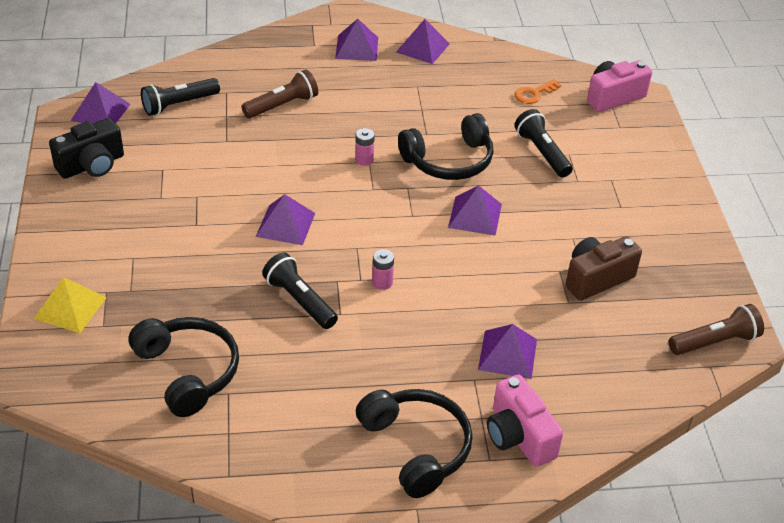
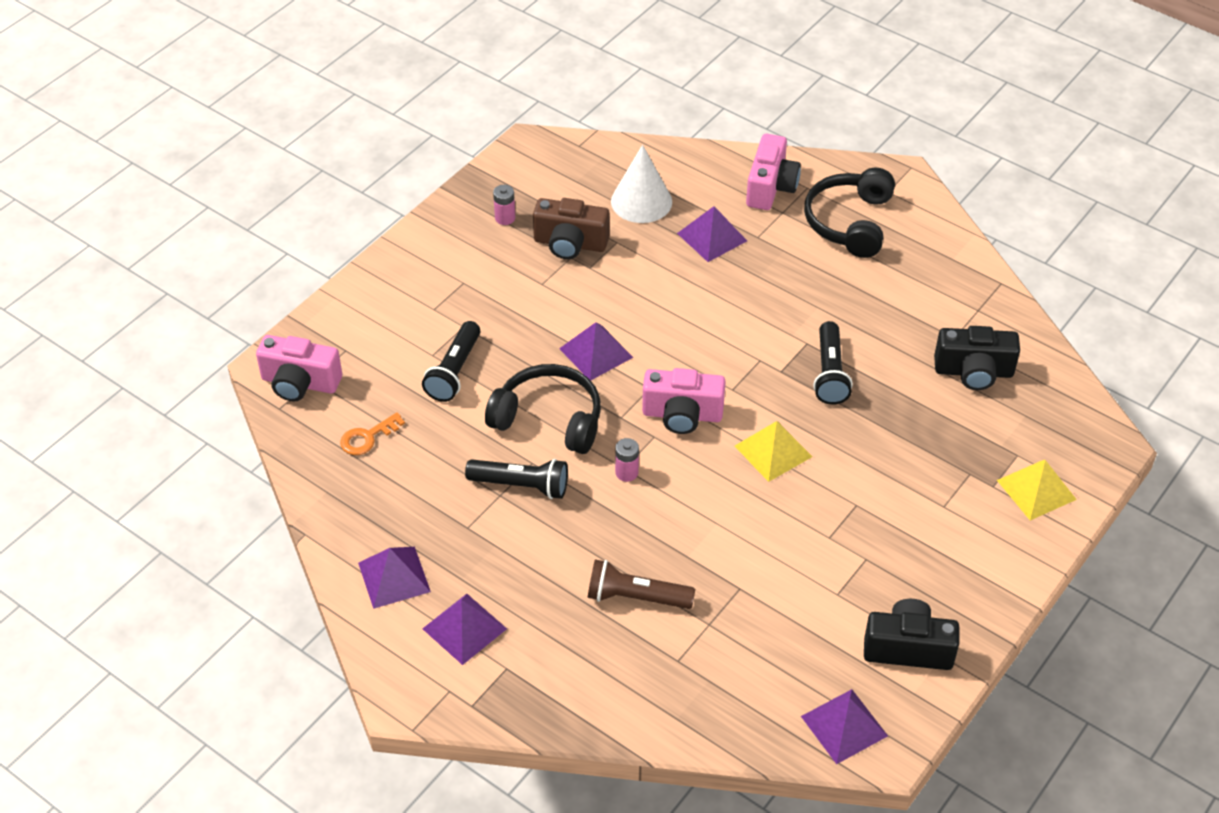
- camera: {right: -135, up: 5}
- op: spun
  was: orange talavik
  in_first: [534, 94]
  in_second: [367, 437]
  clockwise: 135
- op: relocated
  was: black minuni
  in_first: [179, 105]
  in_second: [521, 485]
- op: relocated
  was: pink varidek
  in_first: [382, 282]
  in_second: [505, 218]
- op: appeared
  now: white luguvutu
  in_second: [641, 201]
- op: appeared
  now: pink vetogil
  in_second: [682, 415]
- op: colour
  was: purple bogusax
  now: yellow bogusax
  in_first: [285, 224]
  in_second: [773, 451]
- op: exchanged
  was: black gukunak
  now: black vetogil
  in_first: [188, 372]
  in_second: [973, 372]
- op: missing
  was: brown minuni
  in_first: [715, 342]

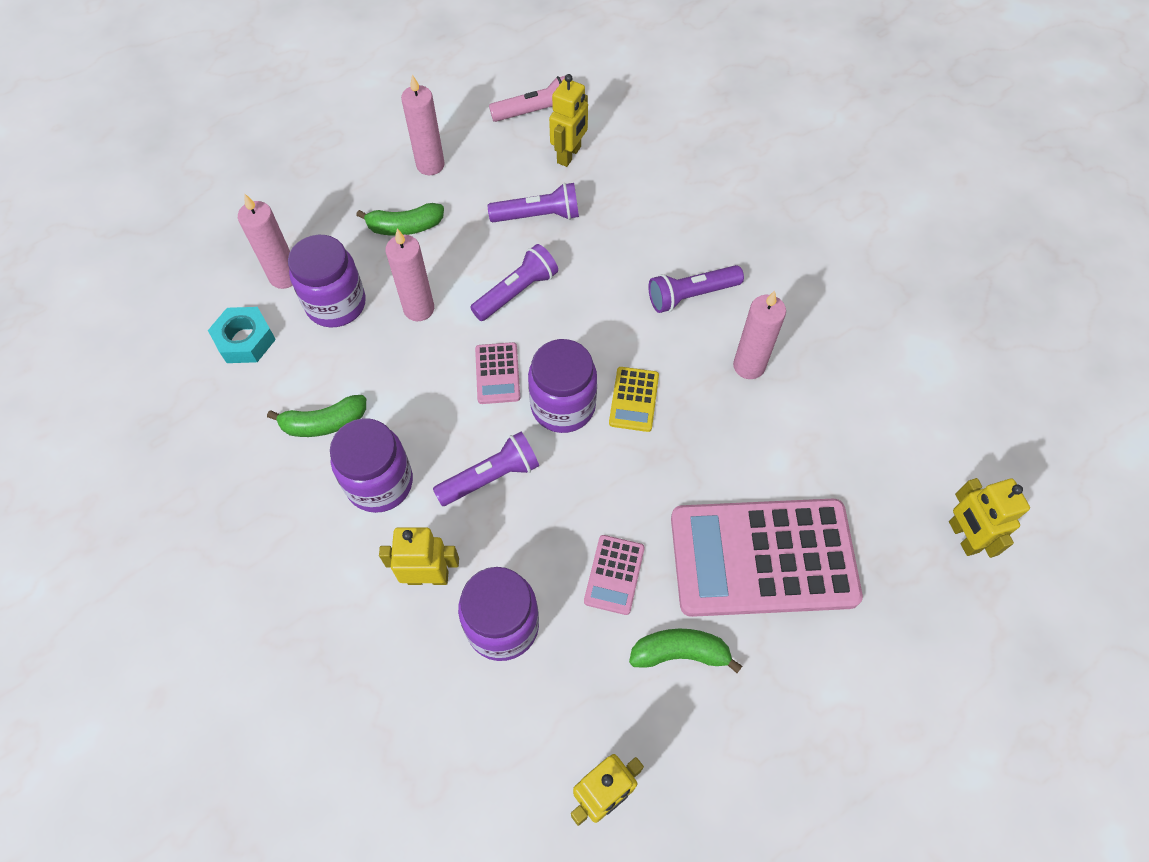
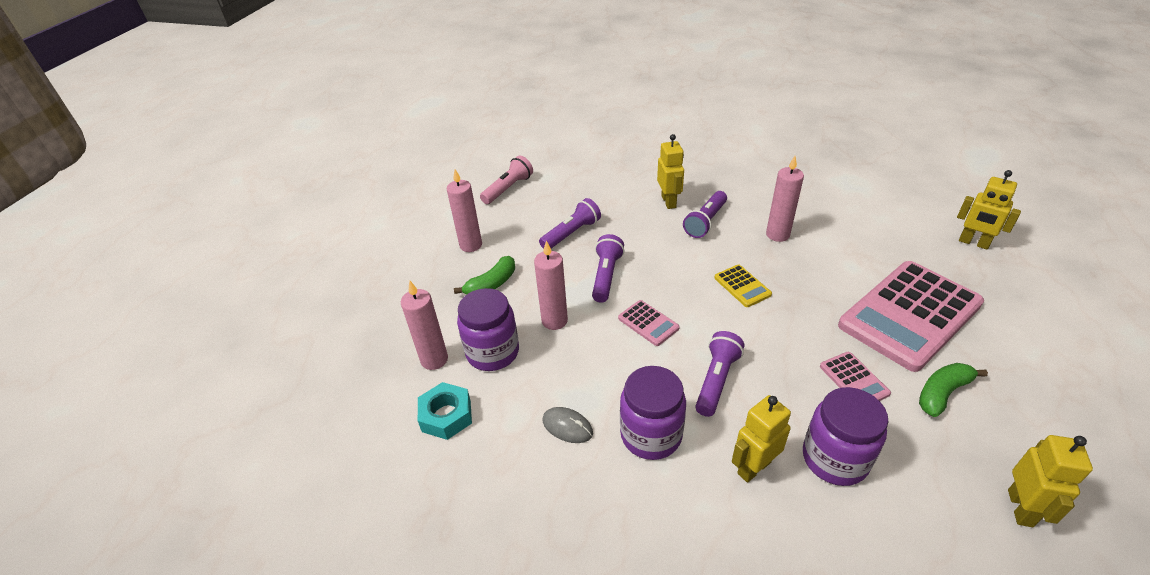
- camera: {right: -35, up: -20}
- op: exchanged
  was: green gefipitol
  now: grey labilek
  in_first: [324, 423]
  in_second: [567, 426]
- op: relocated
  was: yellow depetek
  in_first: [569, 155]
  in_second: [669, 202]
- op: missing
  was: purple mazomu
  in_first: [563, 406]

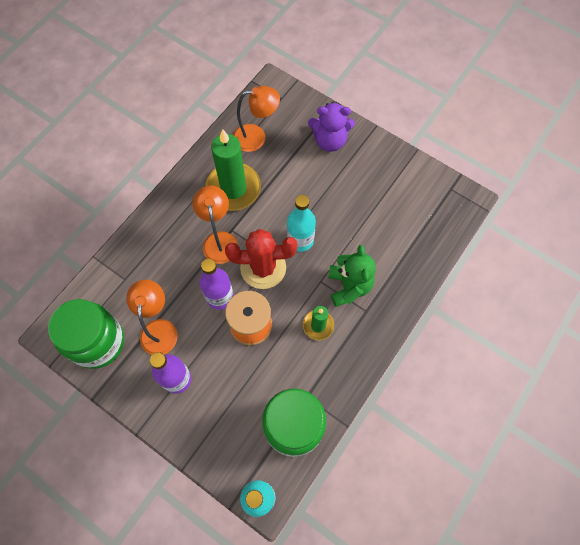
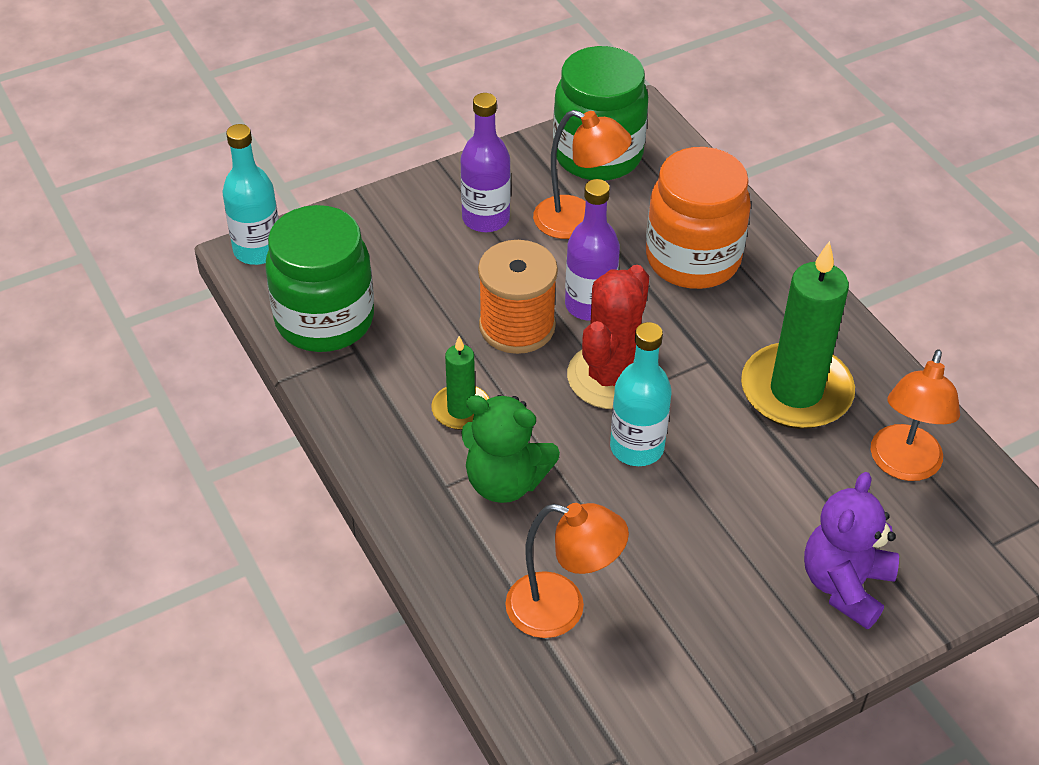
- camera: {right: 115, up: -20}
- op: relocated
  was: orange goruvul
  in_first: [219, 240]
  in_second: [562, 609]
- op: appeared
  now: orange mazomu
  in_second: [693, 259]

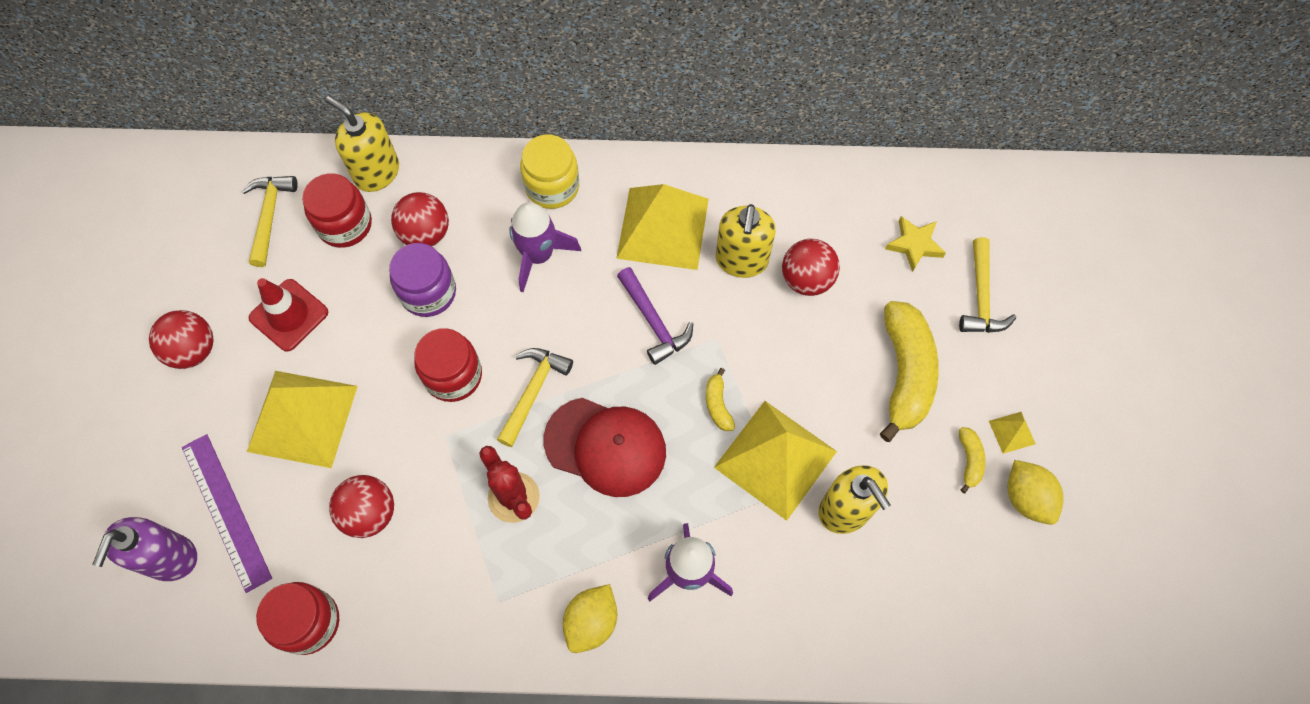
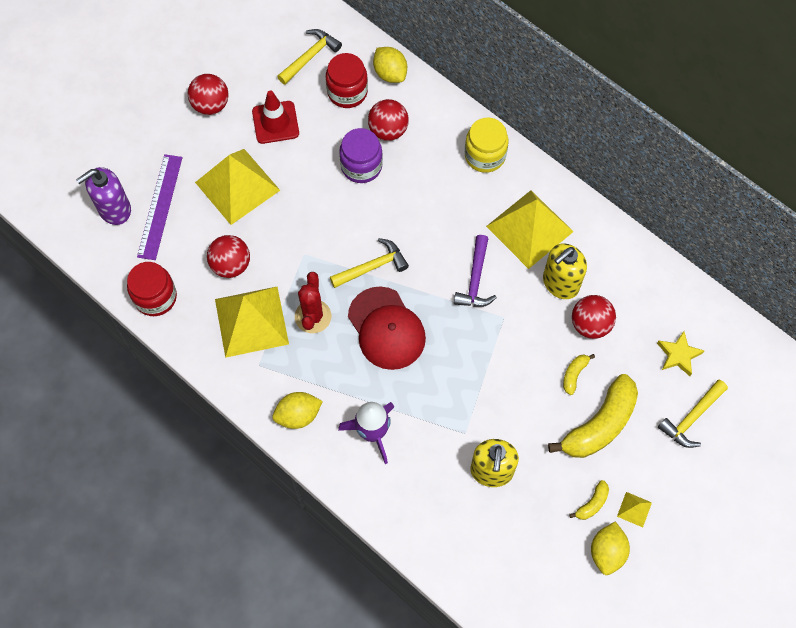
- camera: {right: 40, up: 0}
- op: relocated
  was: yellow bogusax
  in_first: [775, 459]
  in_second: [251, 321]
- op: exchanged
  was: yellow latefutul
  now: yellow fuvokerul
  in_first: [376, 172]
  in_second: [390, 73]
- op: relocated
  was: yellow gefipitol
  in_first: [718, 405]
  in_second: [574, 374]
- op: missing
  was: red mazomu
  in_first: [453, 375]
- op: missing
  was: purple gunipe
  in_first: [538, 255]

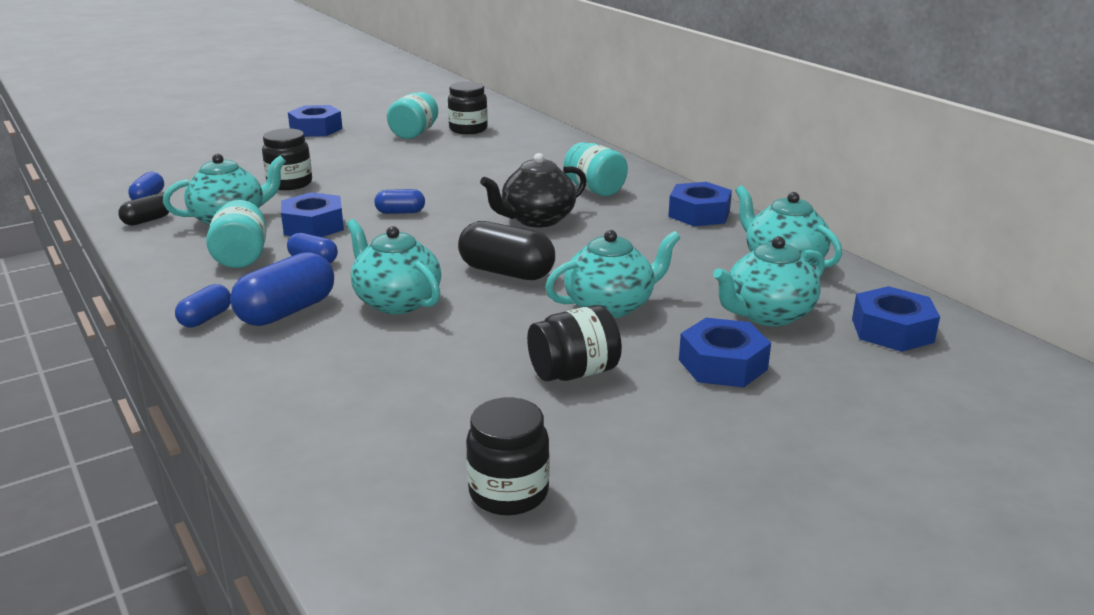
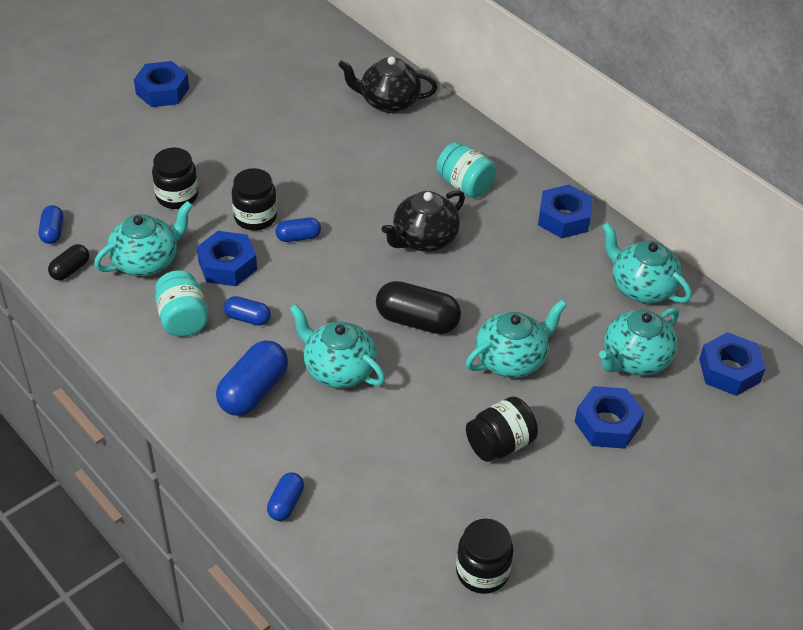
- camera: {right: -10, up: 20}
- op: relocated
  was: black mazomu
  in_first: [468, 129]
  in_second: [255, 217]
- op: relocated
  was: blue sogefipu
  in_first: [206, 318]
  in_second: [286, 503]
- op: appeared
  now: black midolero
  in_second: [388, 102]
- op: missing
  was: turquoise mazomu
  in_first: [414, 133]

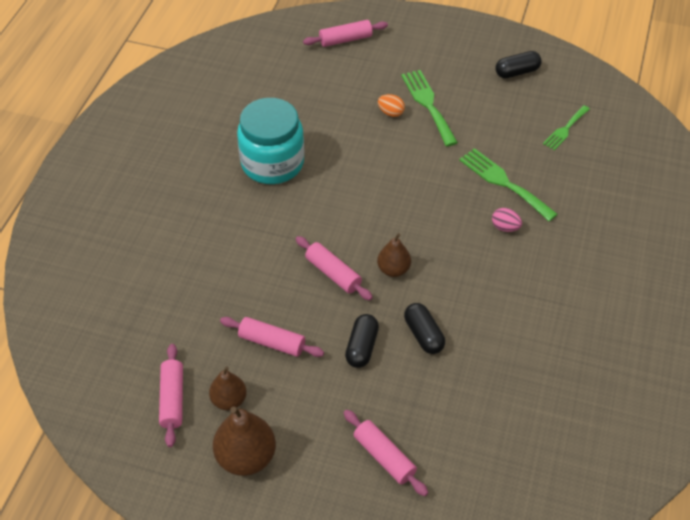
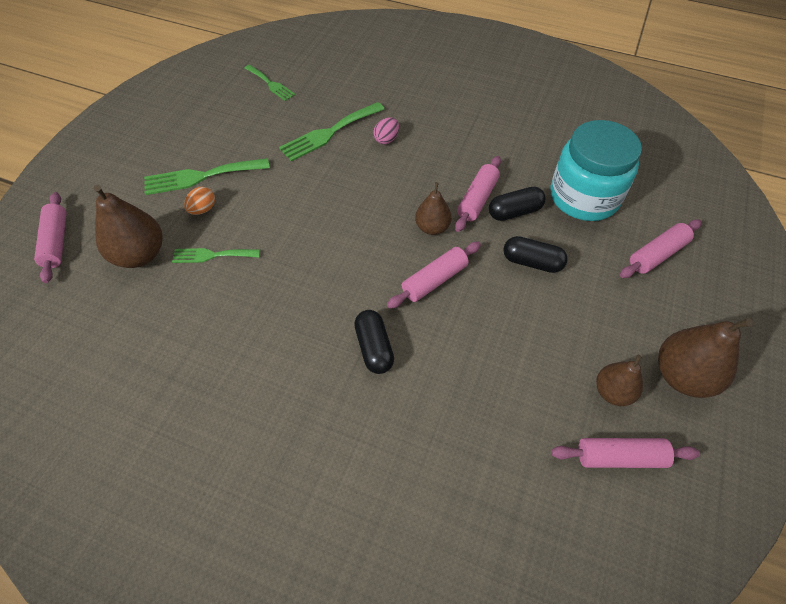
- camera: {right: -85, up: 5}
- op: appeared
  now: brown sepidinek
  in_second: [140, 255]
- op: appeared
  now: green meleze
  in_second: [212, 255]
- op: relocated
  was: black sogefipu
  in_first: [517, 72]
  in_second: [374, 348]
- op: relocated
  was: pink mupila
  in_first: [272, 342]
  in_second: [477, 199]
- op: relocated
  was: turquoise mazomu
  in_first: [272, 163]
  in_second: [584, 197]

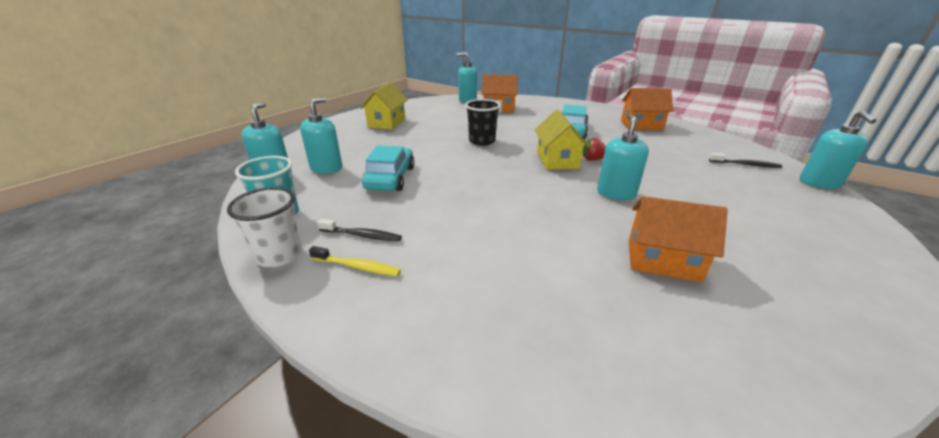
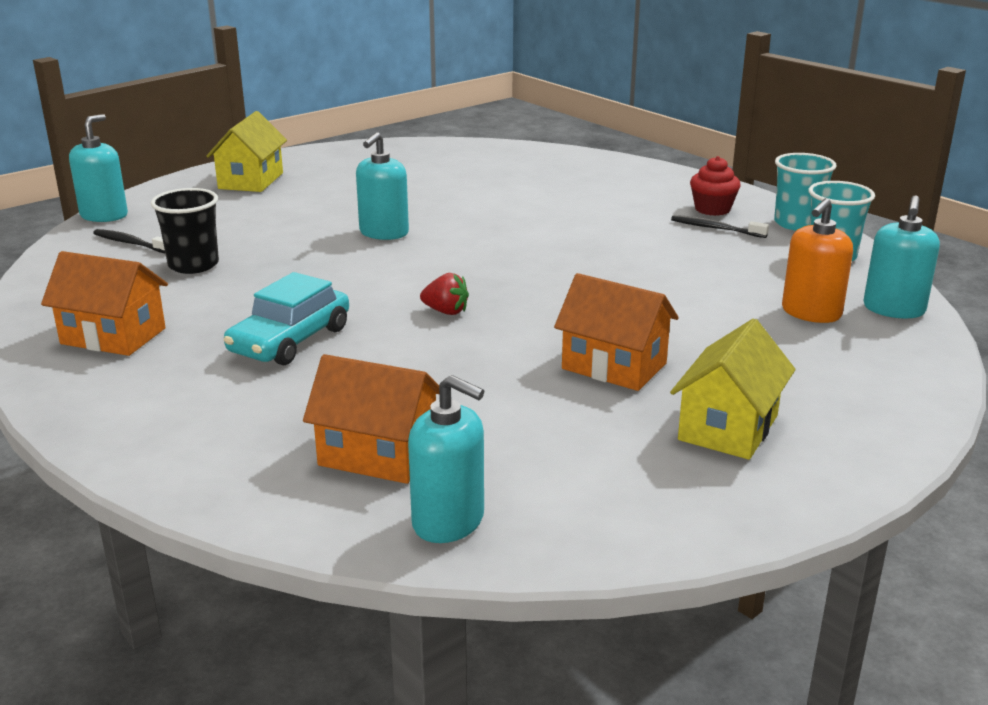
- camera: {right: -165, up: -5}
- op: relocated
  was: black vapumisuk
  in_first: [482, 141]
  in_second: [193, 265]
- op: relocated
  was: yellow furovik
  in_first: [557, 160]
  in_second: [251, 181]
- op: relocated
  was: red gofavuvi
  in_first: [593, 159]
  in_second: [446, 311]
- op: relocated
  was: orange furovik
  in_first: [662, 260]
  in_second: [614, 366]
- op: exchanged
  was: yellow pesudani
  now: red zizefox
  in_first: [357, 267]
  in_second: [712, 209]
- op: colour
  was: white vapumisuk
  now: turquoise vapumisuk
  in_first: [279, 255]
  in_second: [797, 223]
- op: colour
  was: turquoise latefutul
  now: orange latefutul
  in_first: [326, 168]
  in_second: [811, 313]
- op: missing
  was: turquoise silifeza
  in_first: [390, 178]

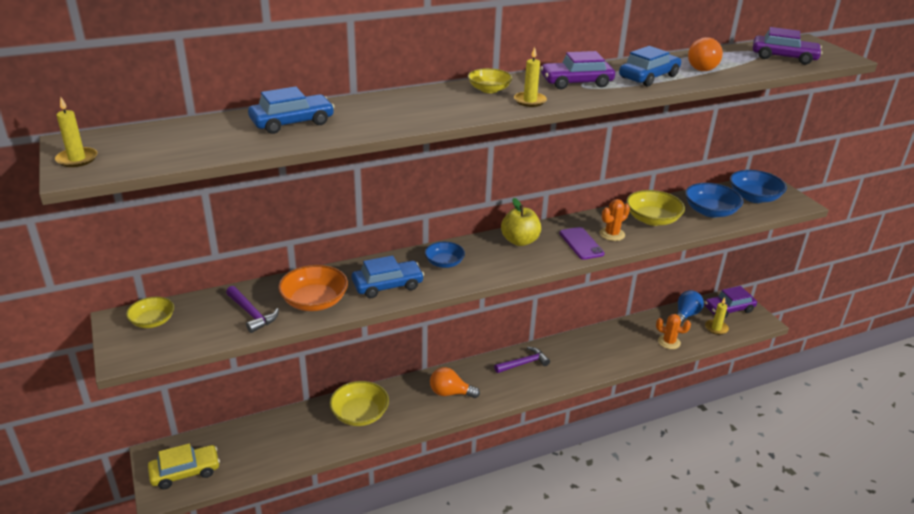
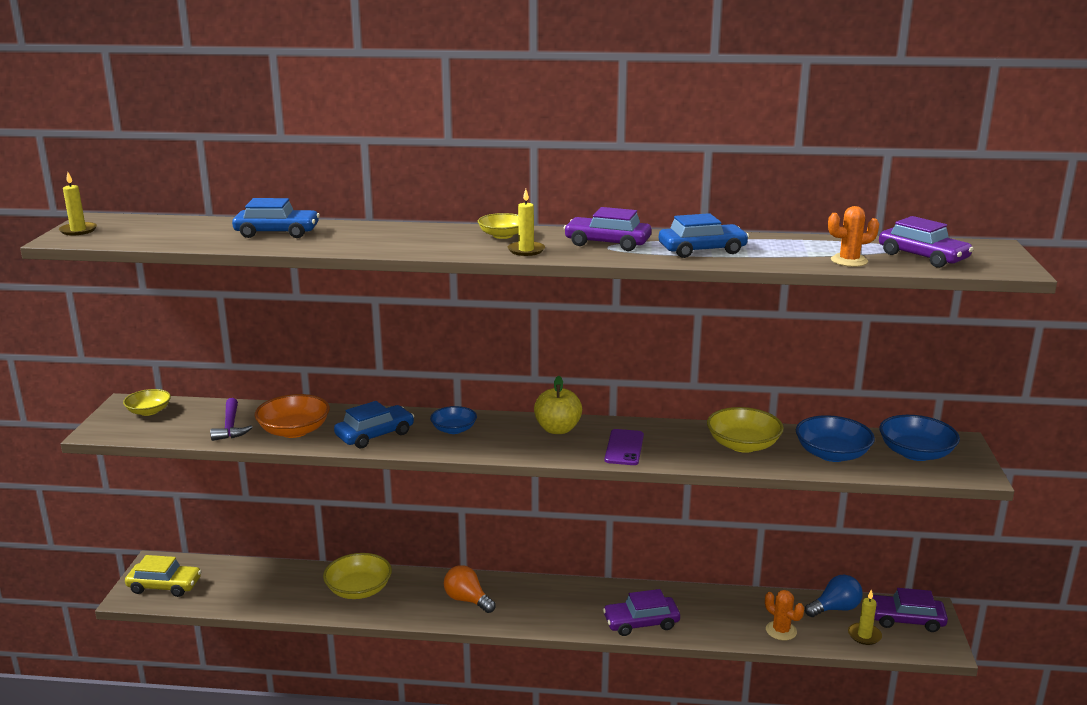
- camera: {right: 30, up: -10}
- op: spun
  was: blue silifeza
  in_first: [387, 285]
  in_second: [375, 435]
  clockwise: -45
- op: appeared
  now: purple silifeza
  in_second: [641, 622]
- op: relocated
  was: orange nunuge
  in_first: [612, 234]
  in_second: [849, 261]
- op: missing
  was: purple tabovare
  in_first: [523, 363]
- op: missing
  was: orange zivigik
  in_first: [703, 67]

